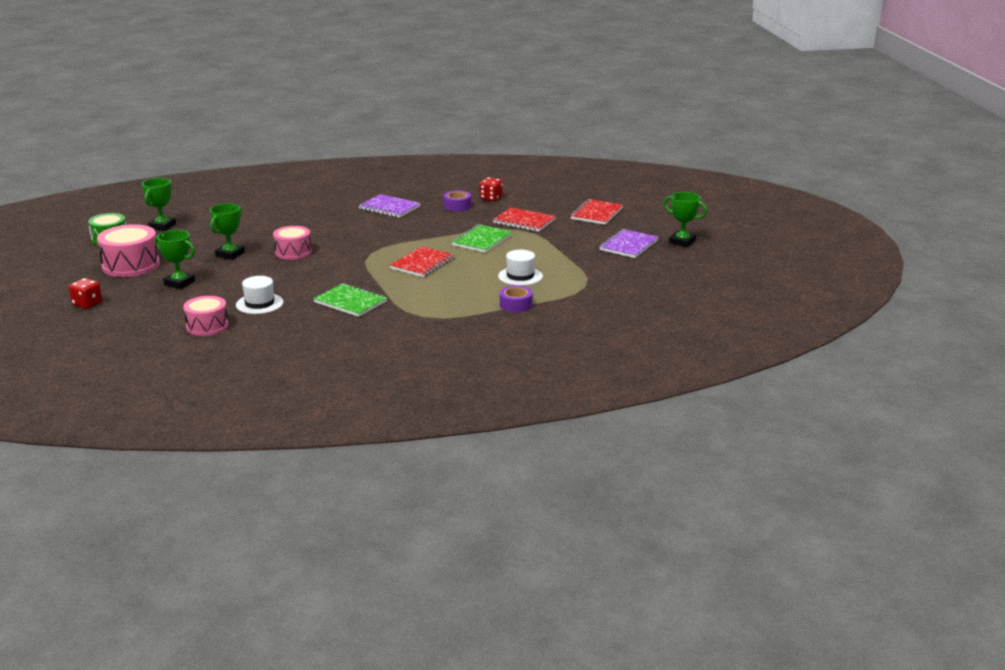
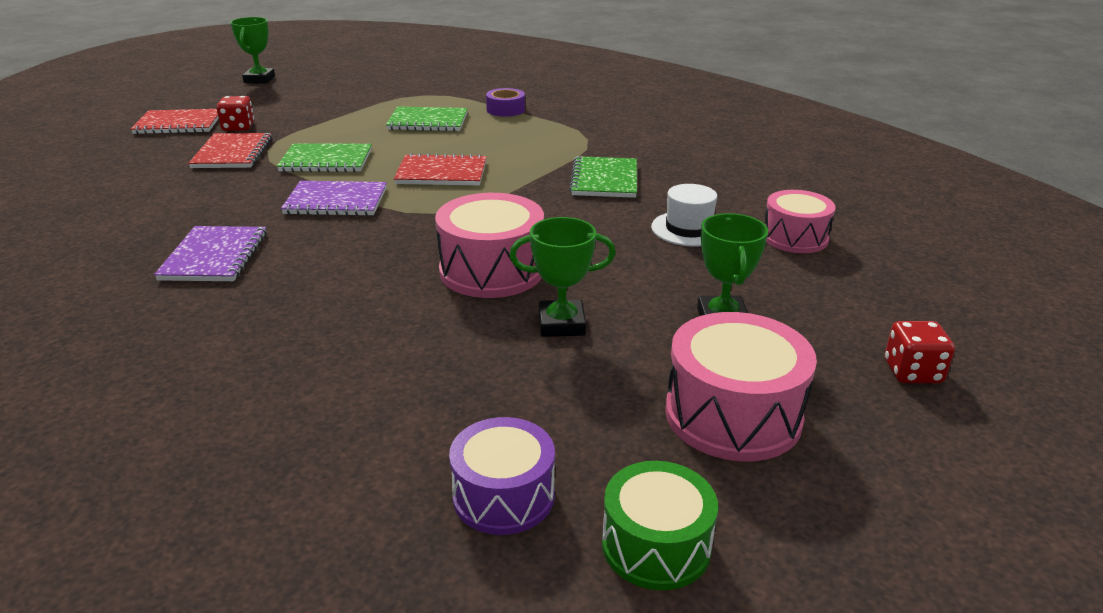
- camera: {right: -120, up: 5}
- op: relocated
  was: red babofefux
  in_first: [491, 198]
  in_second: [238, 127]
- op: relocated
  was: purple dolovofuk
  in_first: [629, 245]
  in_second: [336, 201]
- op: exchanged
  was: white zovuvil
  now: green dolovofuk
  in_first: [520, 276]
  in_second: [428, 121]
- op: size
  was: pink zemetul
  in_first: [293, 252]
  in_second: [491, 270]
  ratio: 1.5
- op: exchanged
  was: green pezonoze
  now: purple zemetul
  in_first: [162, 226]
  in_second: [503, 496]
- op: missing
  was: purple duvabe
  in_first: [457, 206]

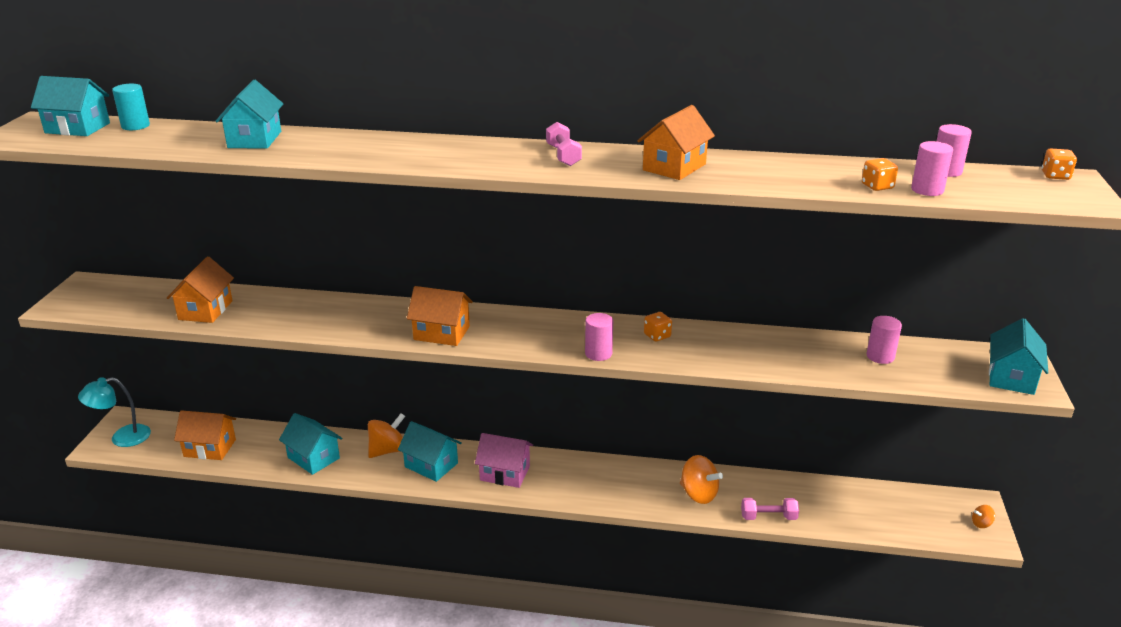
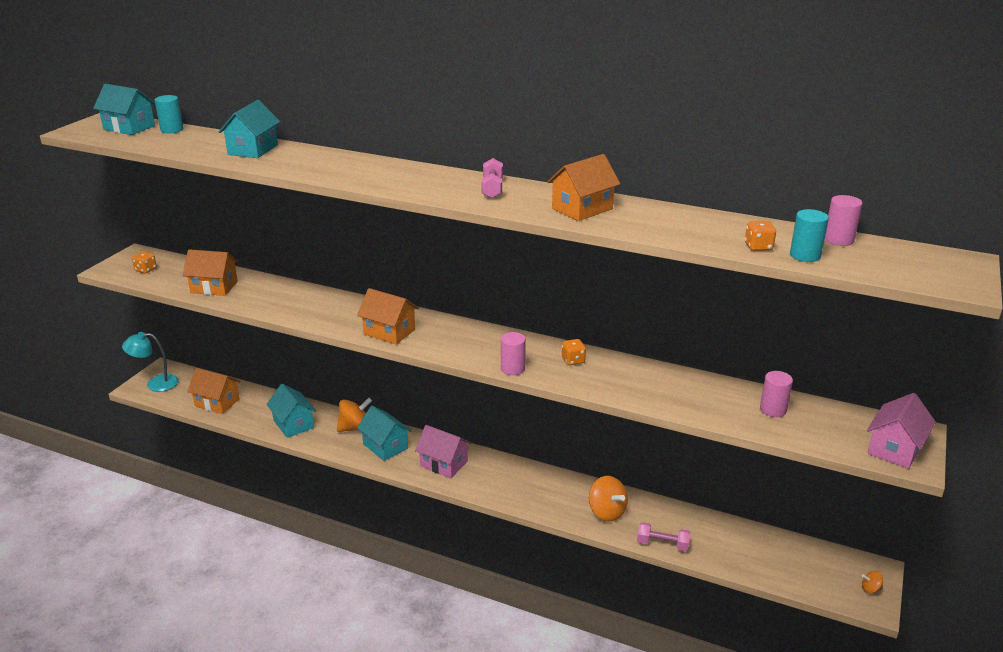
- camera: {right: 15, up: 0}
- op: relocated
  was: orange babofefux
  in_first: [1055, 176]
  in_second: [146, 270]
- op: spun
  was: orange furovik
  in_first: [205, 310]
  in_second: [214, 287]
  clockwise: 75
- op: colour
  was: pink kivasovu
  now: turquoise kivasovu
  in_first: [927, 190]
  in_second: [805, 255]
- op: colour
  was: turquoise furovik
  now: pink furovik
  in_first: [1011, 377]
  in_second: [895, 449]

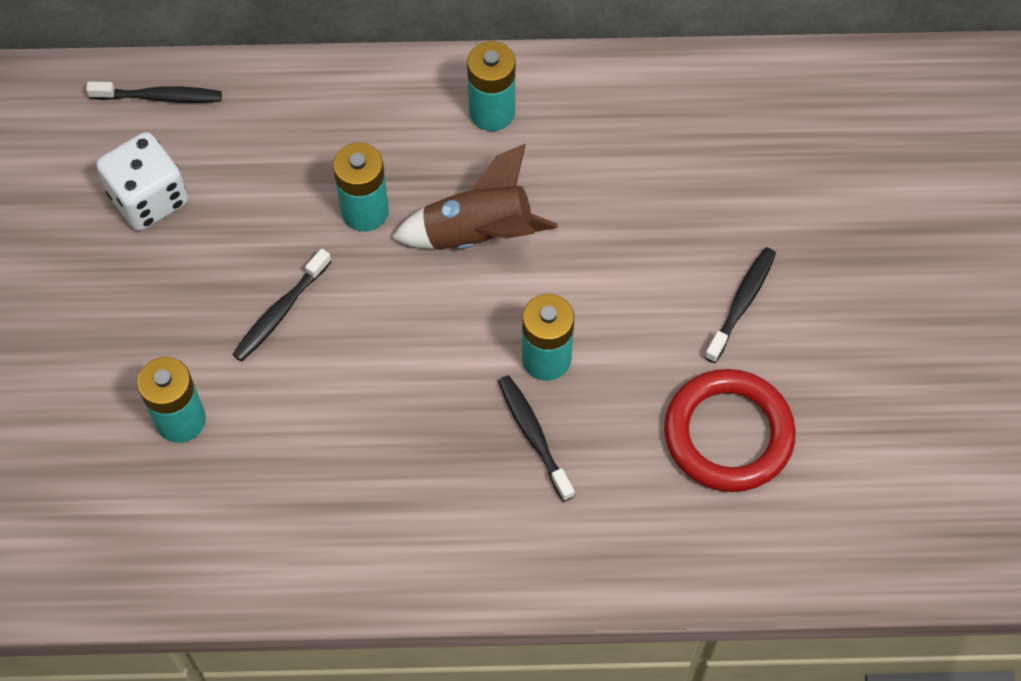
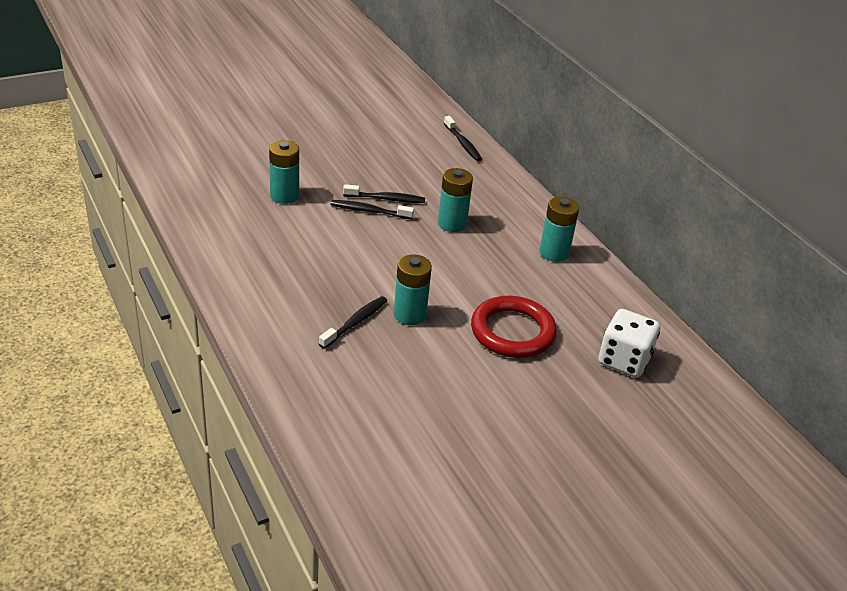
- camera: {right: 60, up: -25}
- op: relocated
  was: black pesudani
  in_first: [741, 303]
  in_second: [386, 199]
- op: relocated
  was: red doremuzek
  in_first: [728, 434]
  in_second: [512, 332]
- op: relocated
  was: white babofefux
  in_first: [149, 199]
  in_second: [624, 360]
- op: missing
  was: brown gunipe
  in_first: [478, 234]

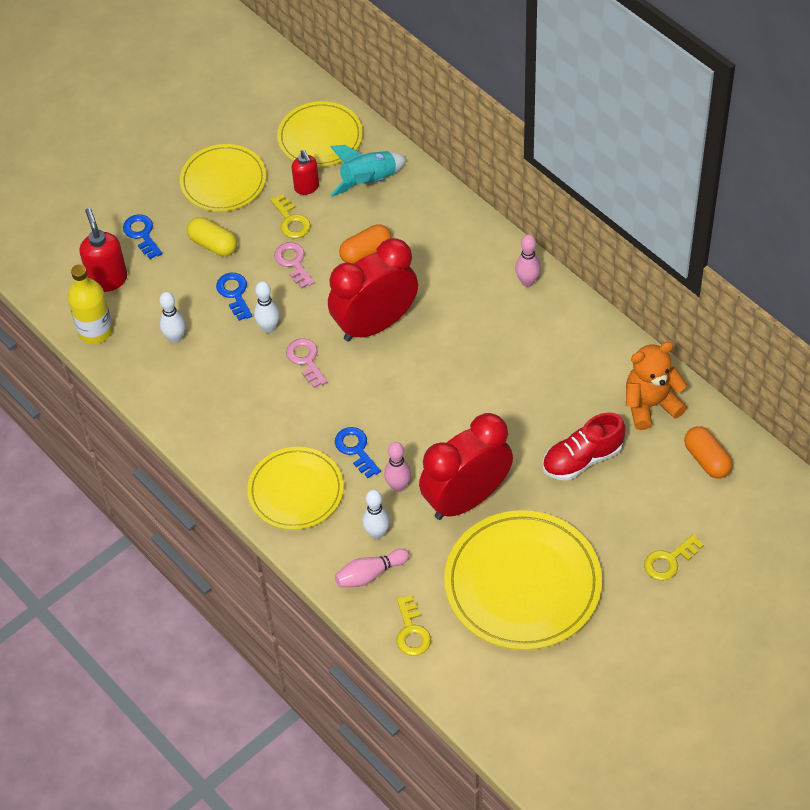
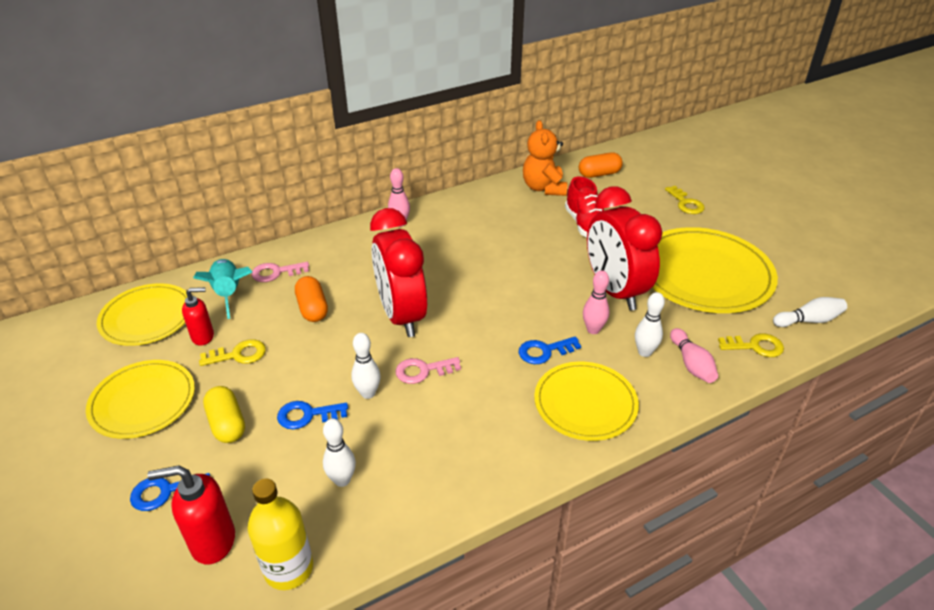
- camera: {right: -80, up: -15}
- op: spun
  was: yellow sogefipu
  in_first: [213, 244]
  in_second: [227, 424]
  clockwise: -75
- op: relocated
  was: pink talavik
  in_first: [293, 262]
  in_second: [276, 272]
- op: appeared
  now: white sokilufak
  in_second: [809, 320]

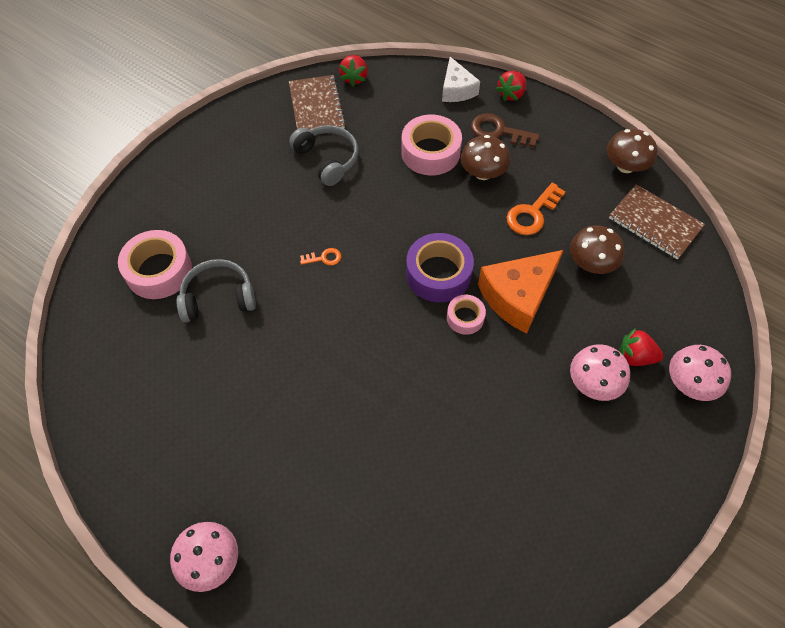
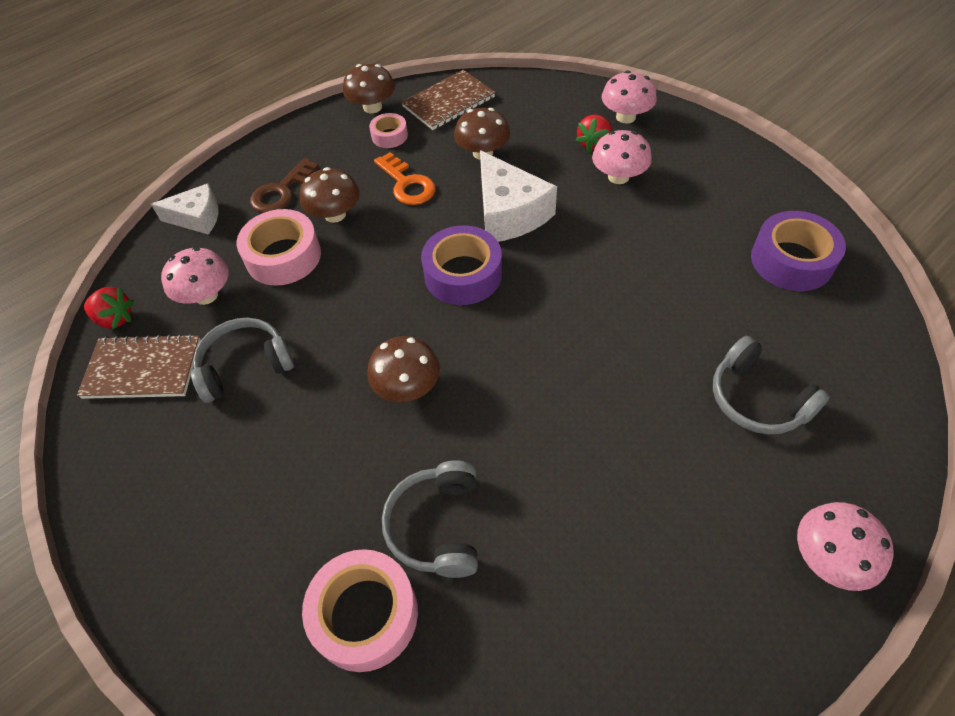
- camera: {right: -75, up: -5}
- op: appeared
  now: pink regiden
  in_second: [206, 295]
- op: exchanged
  was: orange talavik
  now: brown regiden
  in_first: [324, 258]
  in_second: [407, 386]
- op: relocated
  was: pink duvabe
  in_first: [465, 317]
  in_second: [389, 136]
- op: colour
  was: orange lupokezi
  now: white lupokezi
  in_first: [518, 296]
  in_second: [508, 213]
- op: appeared
  now: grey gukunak
  in_second: [757, 399]
- op: appeared
  now: purple duvabe
  in_second: [791, 260]
- op: missing
  was: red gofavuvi
  in_first: [511, 94]

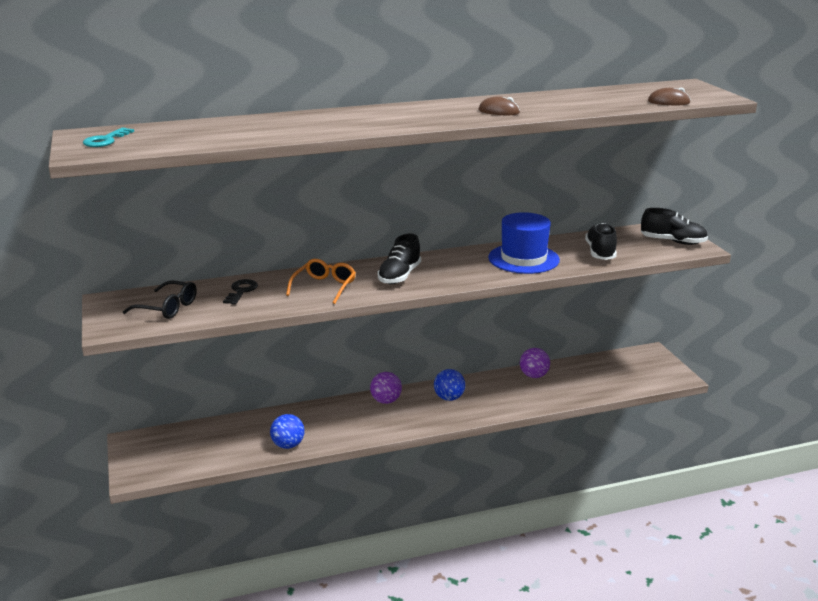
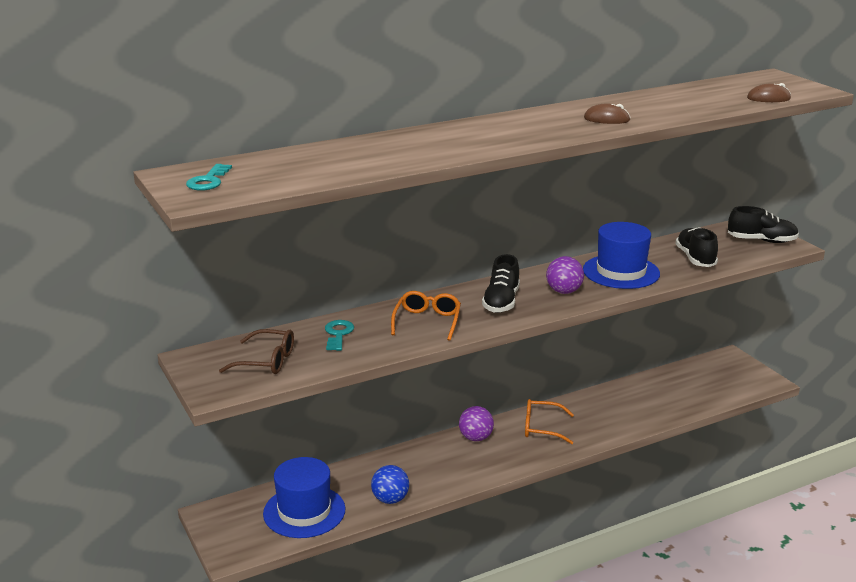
- camera: {right: -10, up: 0}
- op: colour
  was: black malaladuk
  now: brown malaladuk
  in_first: [167, 308]
  in_second: [266, 361]
- op: appeared
  now: blue zovuvil
  in_second: [304, 511]
- op: colour
  was: black talavik
  now: turquoise talavik
  in_first: [241, 291]
  in_second: [338, 334]
- op: exchanged
  was: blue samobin
  now: orange malaladuk
  in_first: [449, 398]
  in_second: [542, 428]
- op: relocated
  was: purple samobin
  in_first: [534, 376]
  in_second: [564, 291]

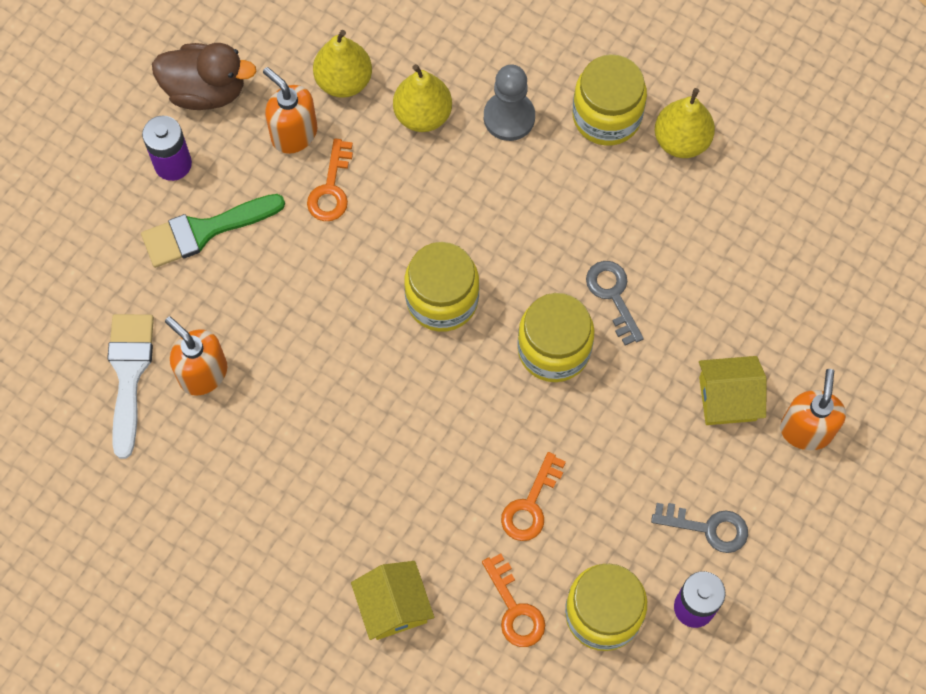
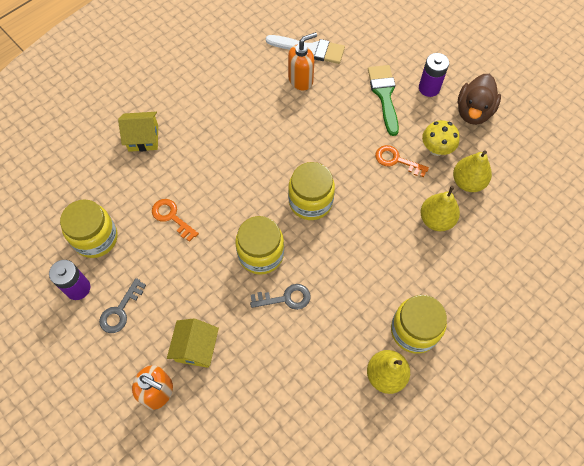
- camera: {right: 105, up: -5}
- op: exchanged
  was: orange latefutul
  now: yellow regiden
  in_first: [294, 134]
  in_second: [436, 149]
- op: missing
  was: orange talavik
  in_first: [515, 609]
- op: missing
  was: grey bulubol
  in_first: [509, 117]

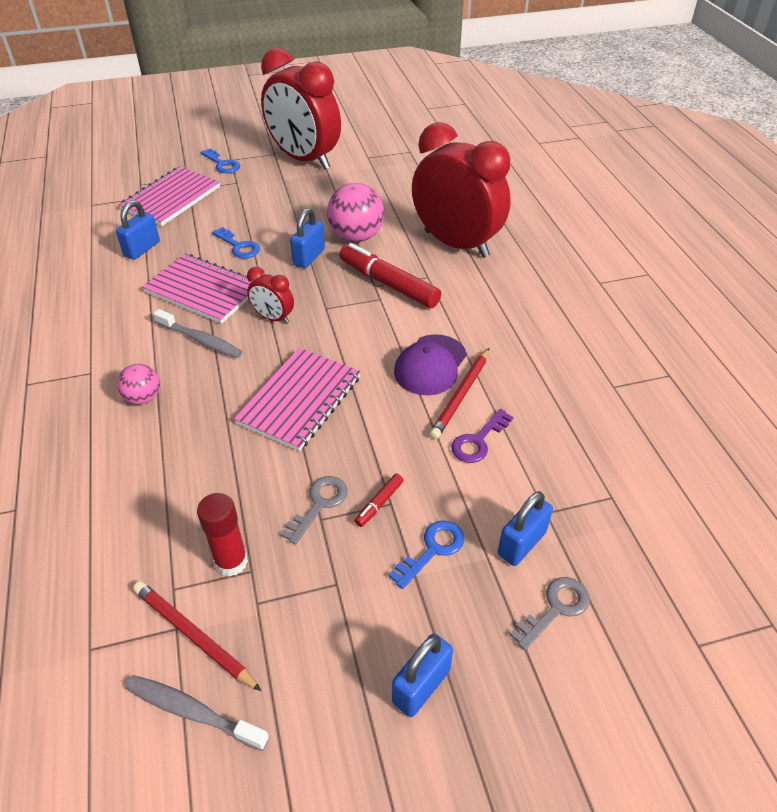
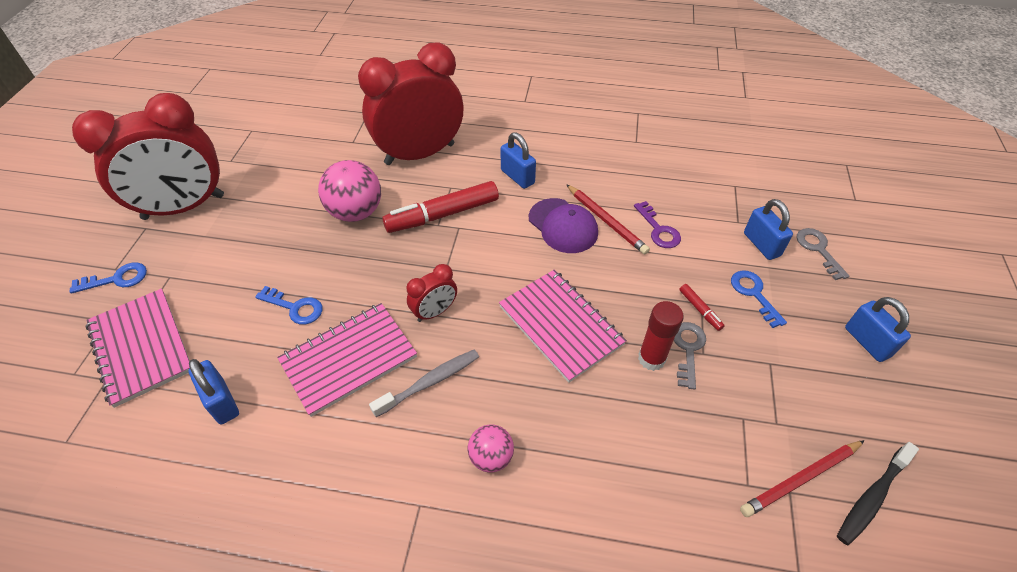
- camera: {right: -65, up: 5}
- op: spun
  was: blue talavik
  in_first: [239, 246]
  in_second: [295, 307]
  clockwise: 45
- op: relocated
  was: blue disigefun
  in_first: [309, 257]
  in_second: [517, 177]
- op: relocated
  was: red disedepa
  in_first: [231, 562]
  in_second: [651, 358]
- op: spun
  was: grey talavik
  in_first: [319, 504]
  in_second: [688, 349]
  clockwise: 45
- op: colour
  was: grey pesudani
  now: black pesudani
  in_first: [192, 712]
  in_second: [872, 497]

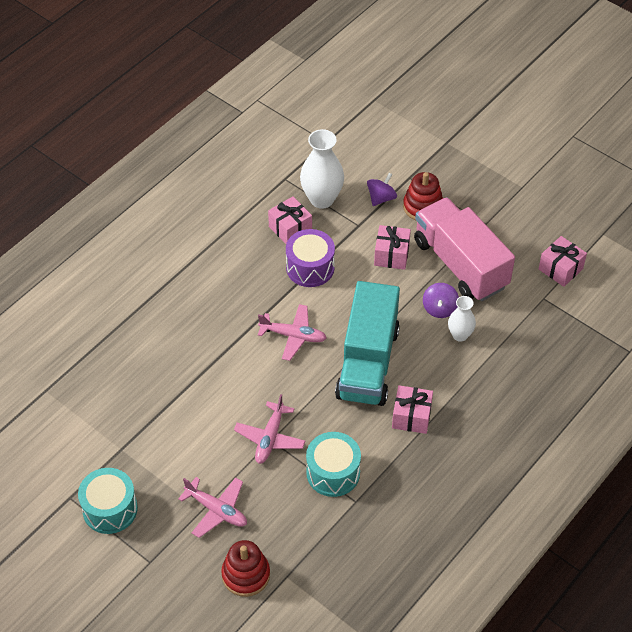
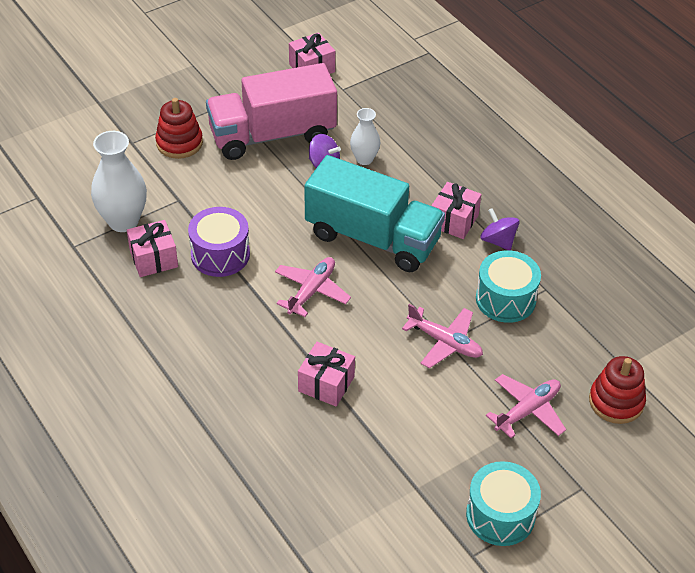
- camera: {right: -75, up: -5}
- op: relocated
  was: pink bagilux
  in_first: [391, 255]
  in_second: [326, 384]
- op: relocated
  was: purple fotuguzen
  in_first: [381, 198]
  in_second: [498, 241]

